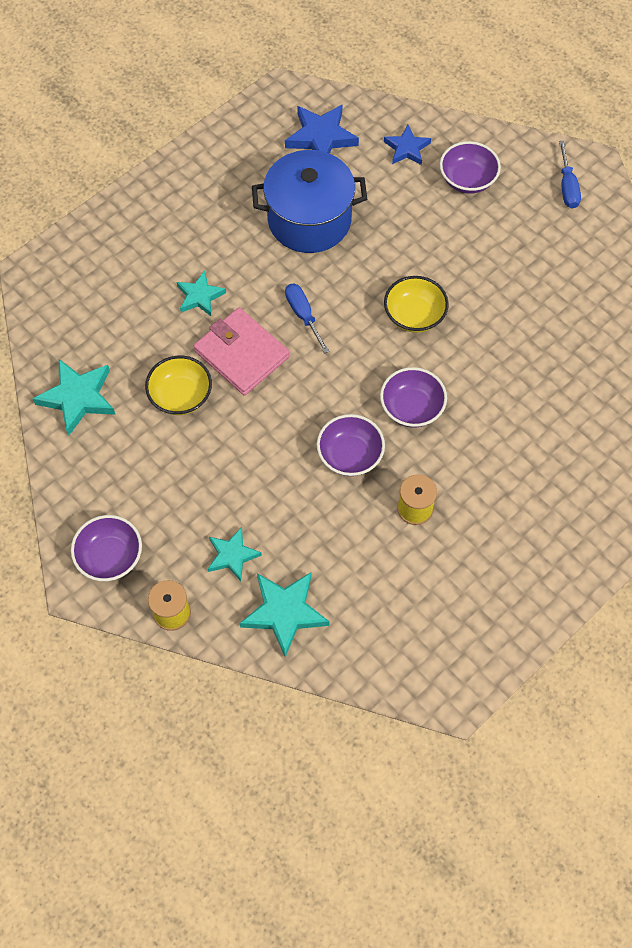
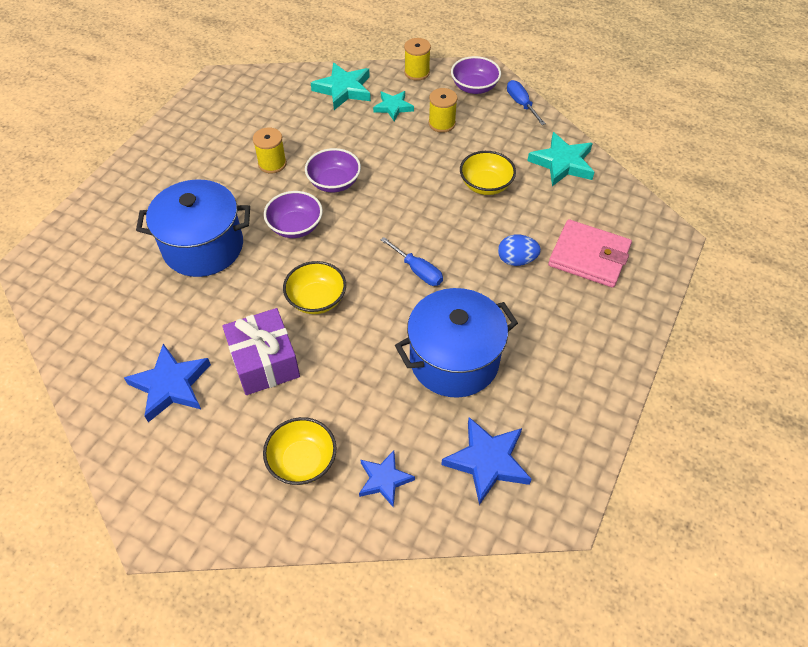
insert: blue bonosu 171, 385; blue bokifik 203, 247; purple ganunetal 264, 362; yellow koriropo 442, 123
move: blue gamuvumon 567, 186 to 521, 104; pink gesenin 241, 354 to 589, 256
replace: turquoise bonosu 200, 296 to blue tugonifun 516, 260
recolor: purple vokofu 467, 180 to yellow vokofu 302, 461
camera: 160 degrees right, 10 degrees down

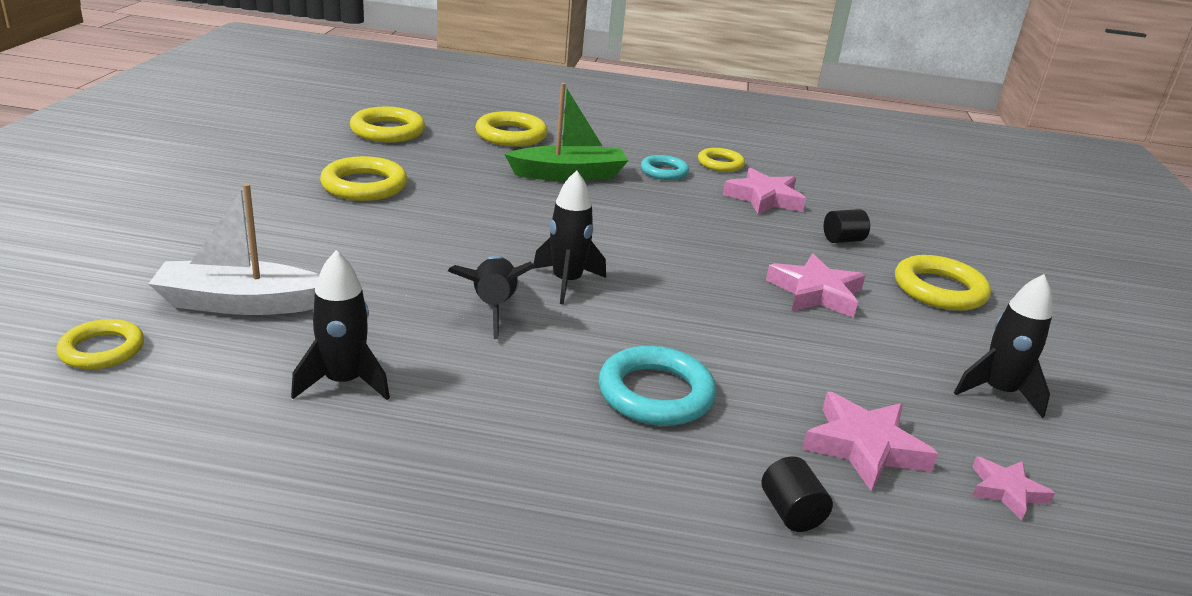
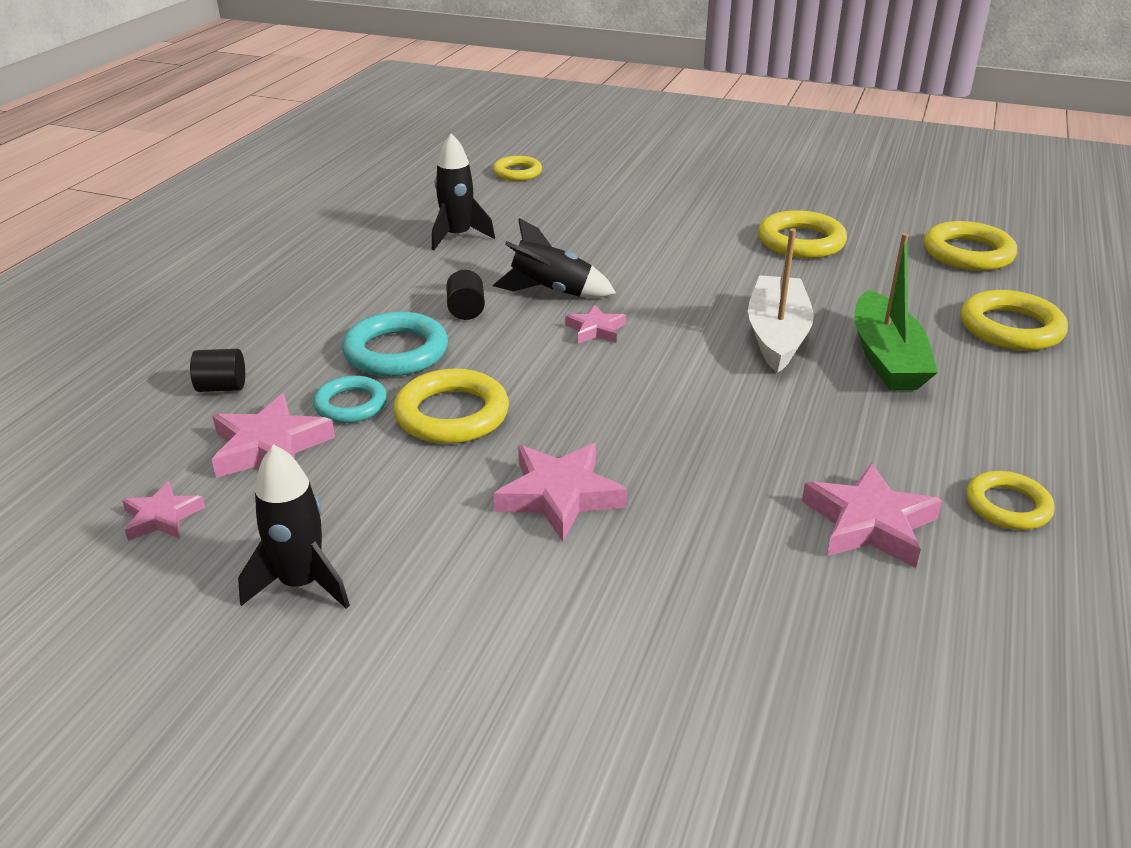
move: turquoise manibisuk 664, 172 to 351, 405; yellow manibisuk 939, 290 to 452, 414; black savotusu 842, 240 to 466, 310; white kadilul 240, 303 to 777, 335
replace: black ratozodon 566, 282 to pink bonosu 595, 330
camera: 105 degrees right, 5 degrees up

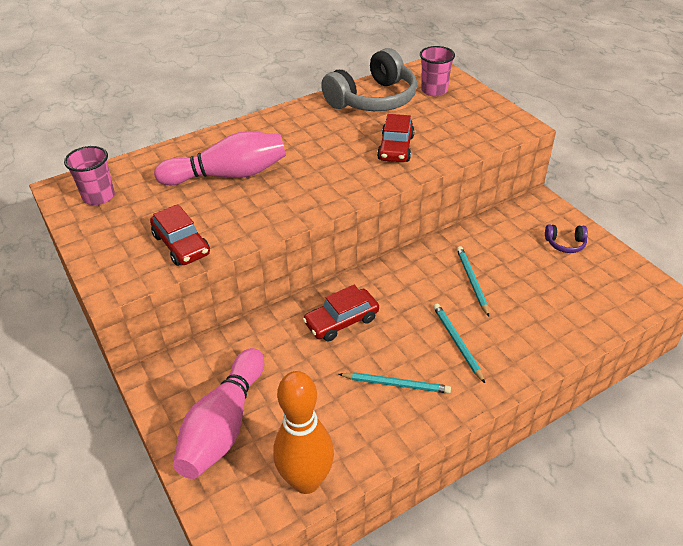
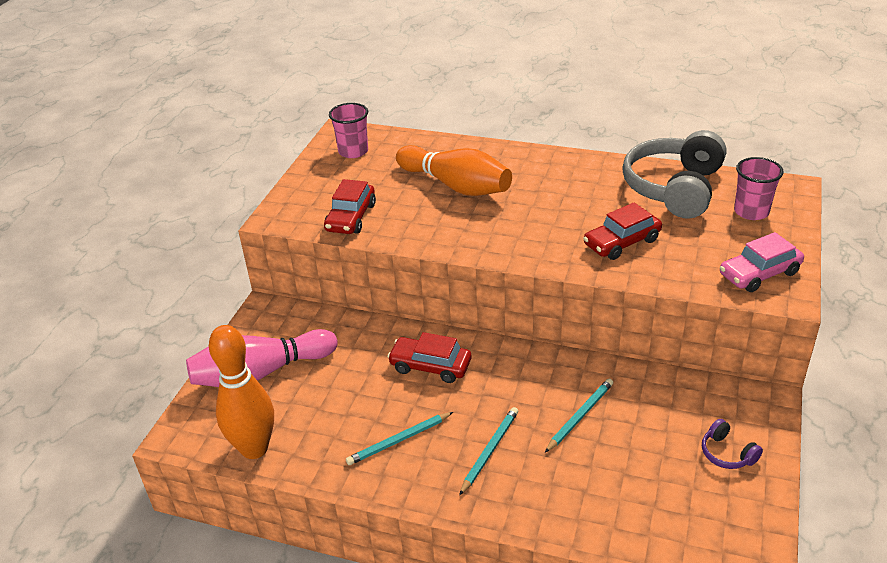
insert: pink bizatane 759, 274
recolor: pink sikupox 228, 175 to orange sikupox 456, 186
rotate: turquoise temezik 396, 384 = 399, 440 90 degrees clockwise; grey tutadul 373, 99 = 674, 188 105 degrees clockwise
camera: 50 degrees right, 5 degrees down

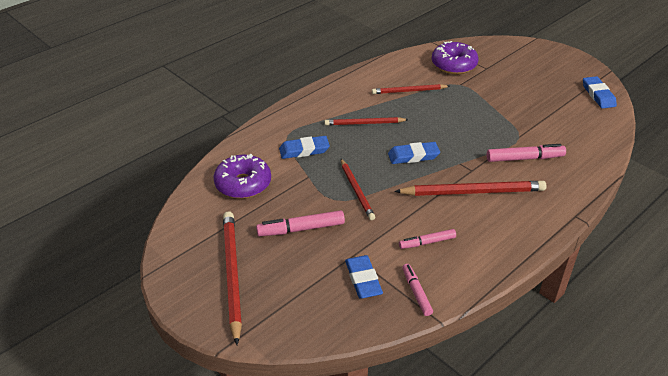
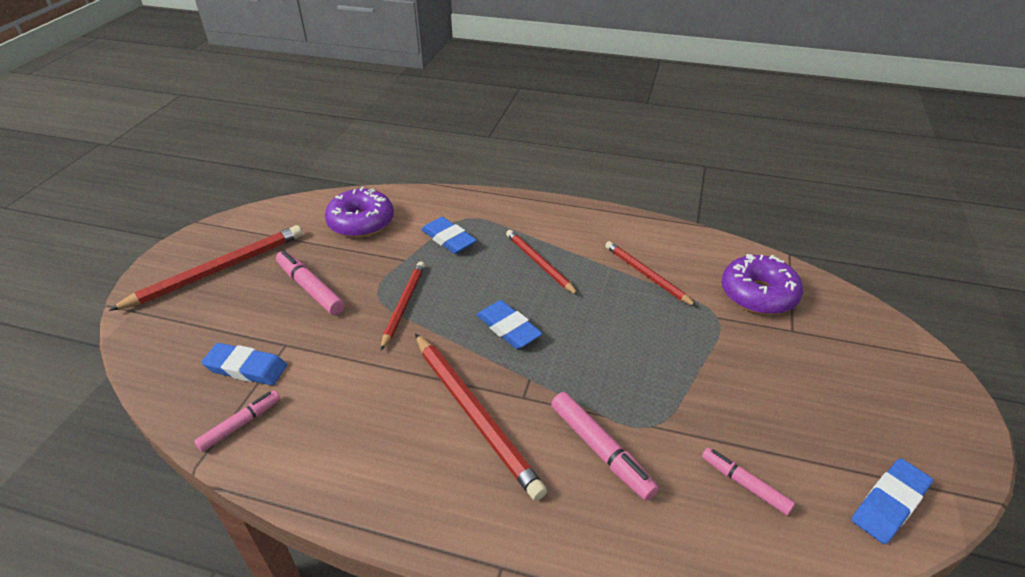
move: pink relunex 427, 242 to 744, 484
rotate: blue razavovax 363, 279 = 246, 368 60 degrees clockwise; red temezik 357, 190 = 403, 305 150 degrees clockwise
camera: 60 degrees right, 0 degrees up

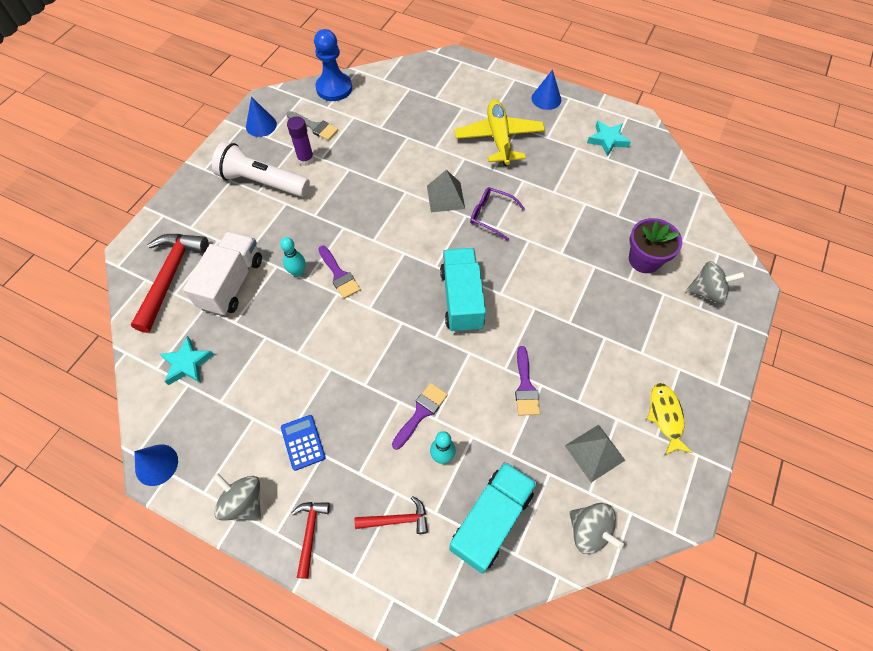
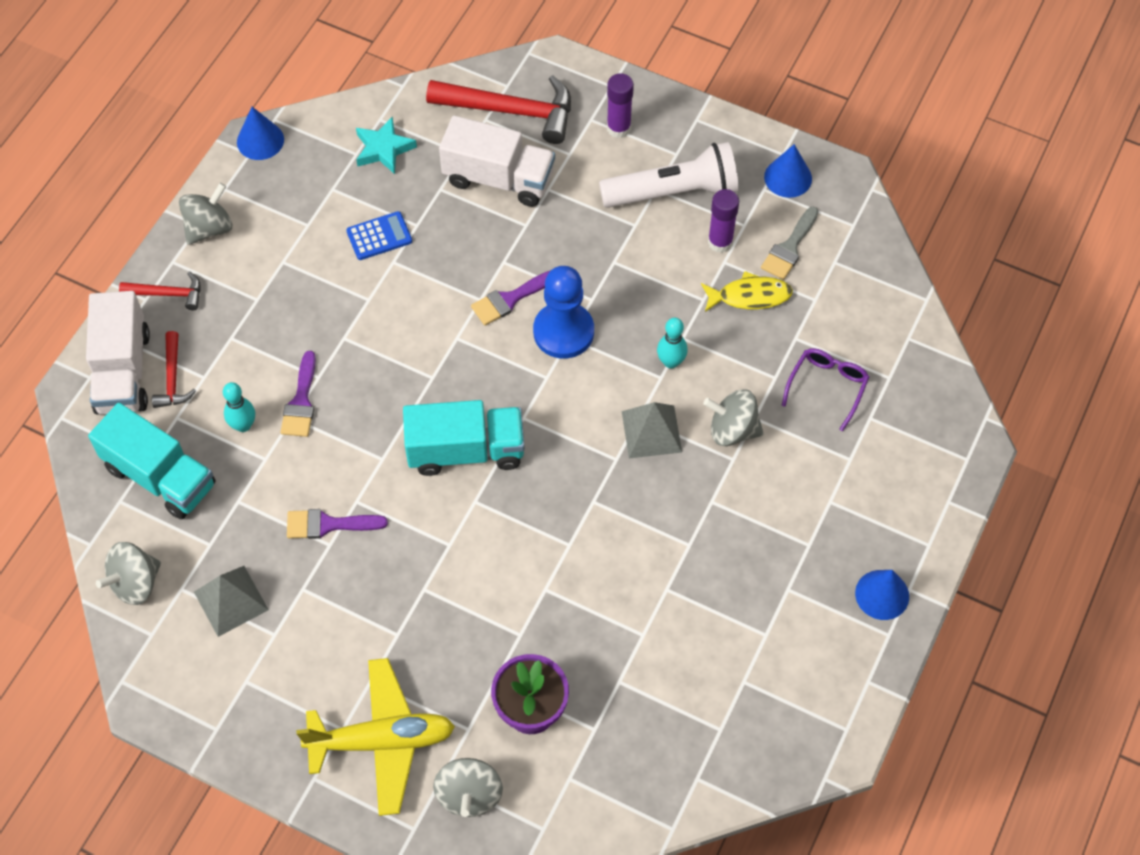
delete: turquoise bonosu 607, 140
insert: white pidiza 123, 371; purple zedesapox 618, 128; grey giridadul 732, 430
move: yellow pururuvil 499, 138 to 382, 741; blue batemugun 303, 442 to 379, 236; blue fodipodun 334, 88 to 563, 332; turquoise sikupox 298, 272 to 671, 362; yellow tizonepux 665, 417 to 750, 296; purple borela 491, 215 to 827, 386
rotate: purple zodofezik 421, 412 = 301, 401 60 degrees clockwise; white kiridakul 262, 182 = 673, 192 60 degrees clockwise
camera: 90 degrees right, 0 degrees up

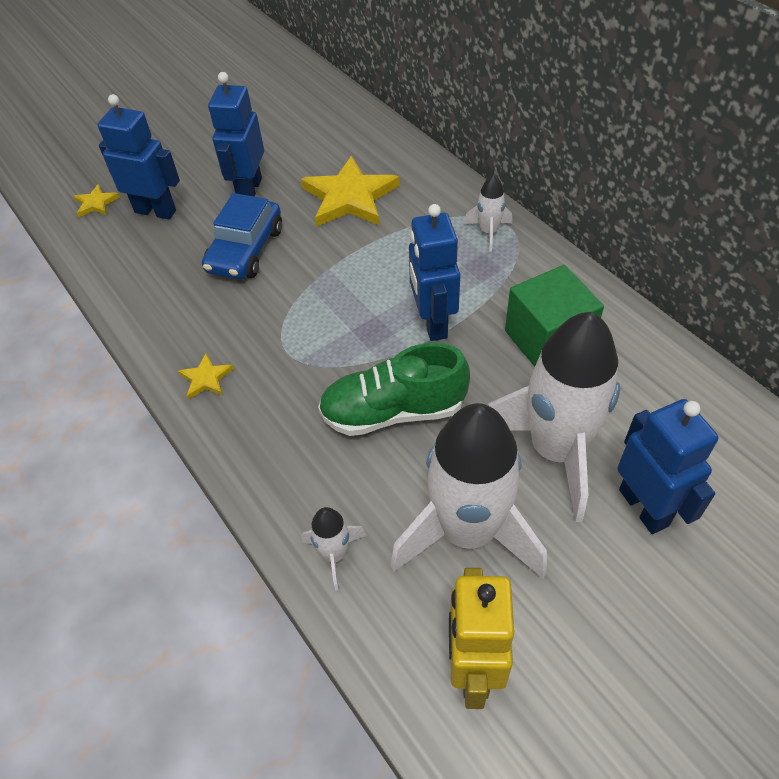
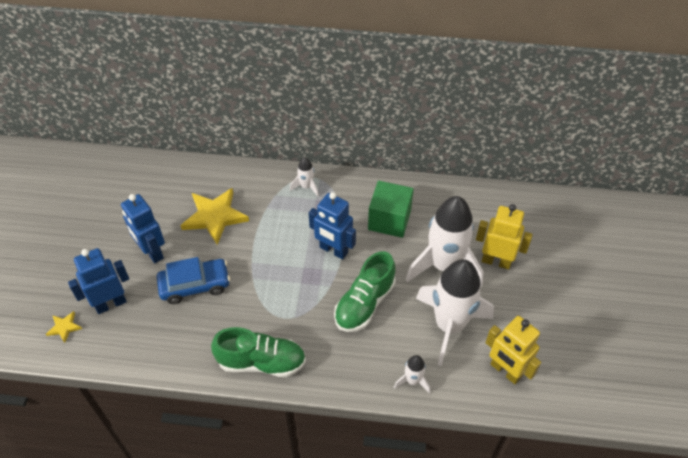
replace: yellow bonosu 206, 378 to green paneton 261, 362
recolor: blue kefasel 644, 507 to yellow kefasel 496, 261
rotate: blue bizatane 245, 250 = 195, 285 75 degrees counterclockwise
camera: 50 degrees left, 0 degrees up

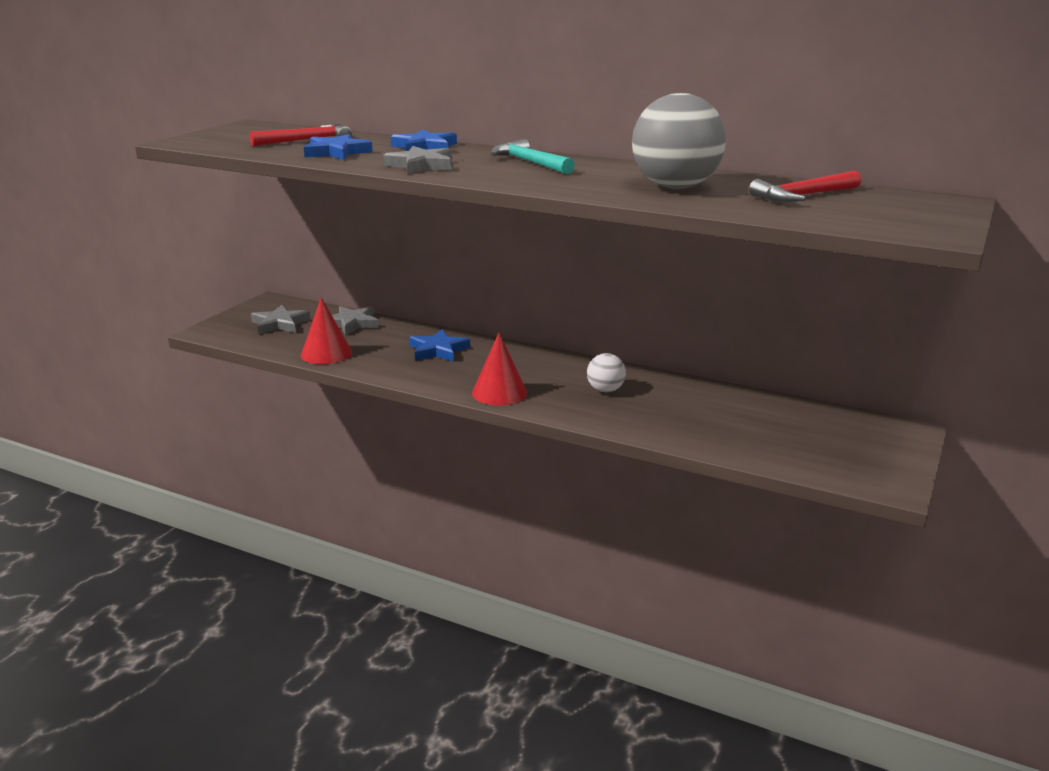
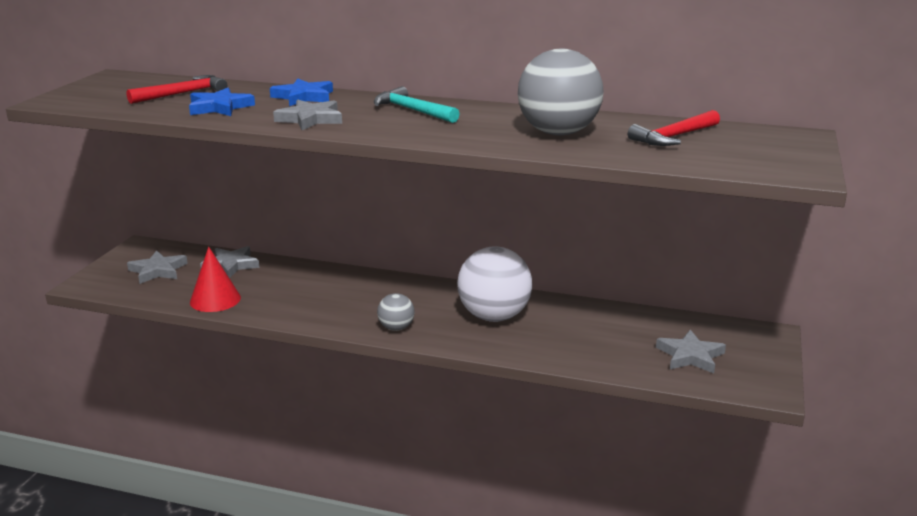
delete: blue bonosu 438, 350
insert: grey bonosu 690, 356
replace: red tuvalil 499, 393 to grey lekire 396, 328
resize: white lekire 605, 390 = 494, 316 x2.04
camera: 10 degrees left, 0 degrees up

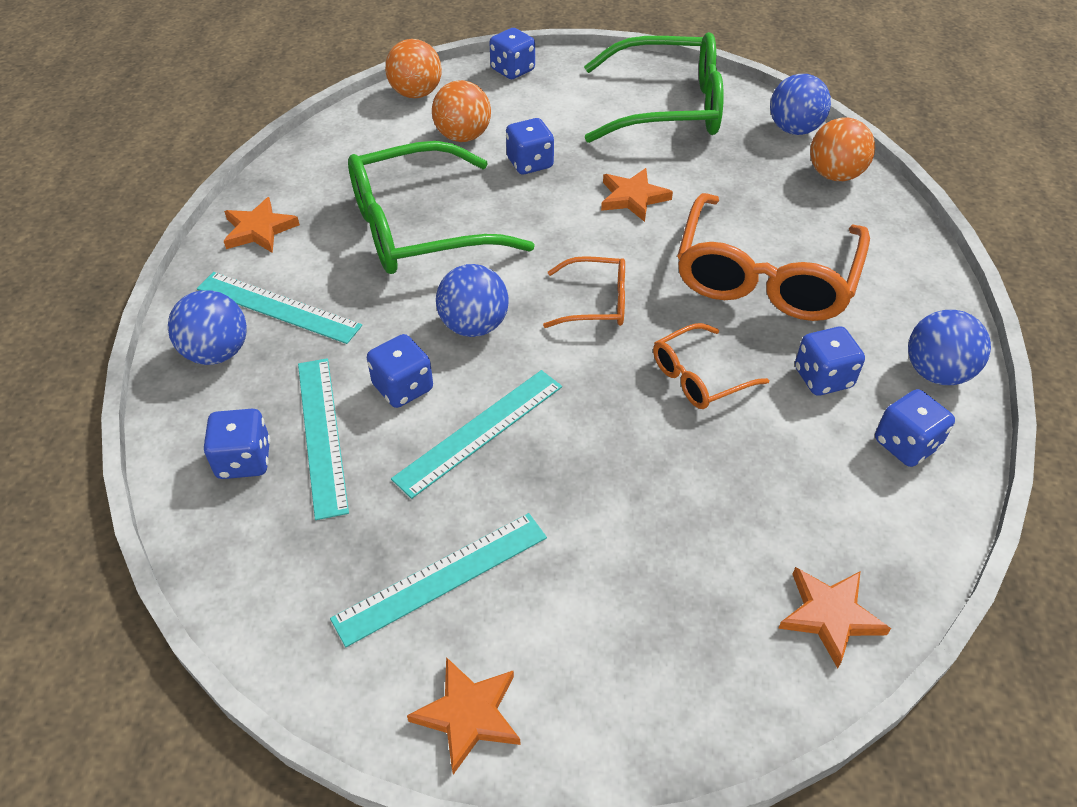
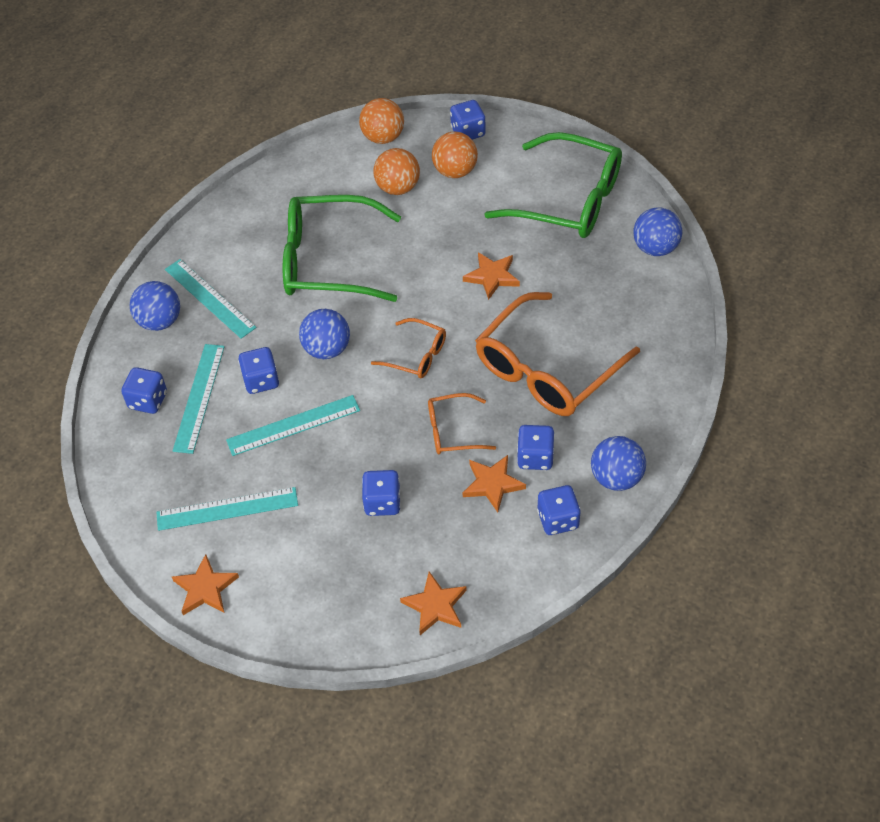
move: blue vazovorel 530, 163 to 382, 502; orange lekire 834, 175 to 455, 171; orange bonosu 259, 230 to 492, 484
camera: 25 degrees right, 5 degrees up

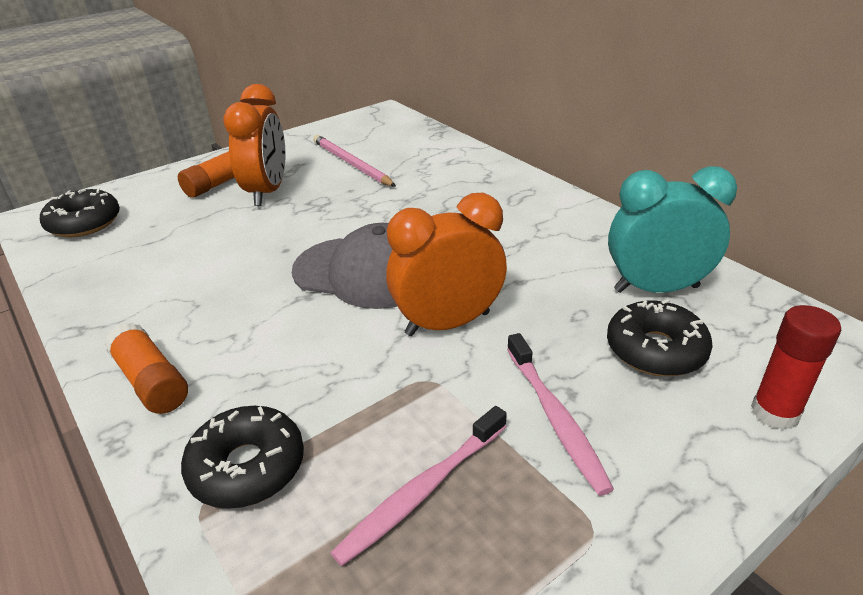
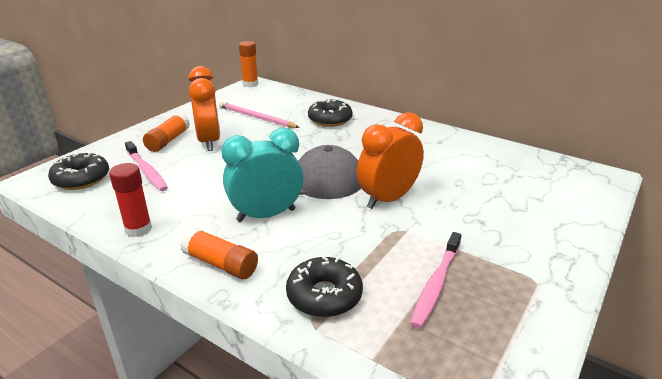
insert: orange zedesapox 250, 84
move: red zedesapox 775, 412 to 138, 229; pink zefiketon 555, 418 to 146, 171; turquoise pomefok 656, 288 to 266, 215; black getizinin 655, 350 to 330, 119
camera: 20 degrees left, 5 degrees down

